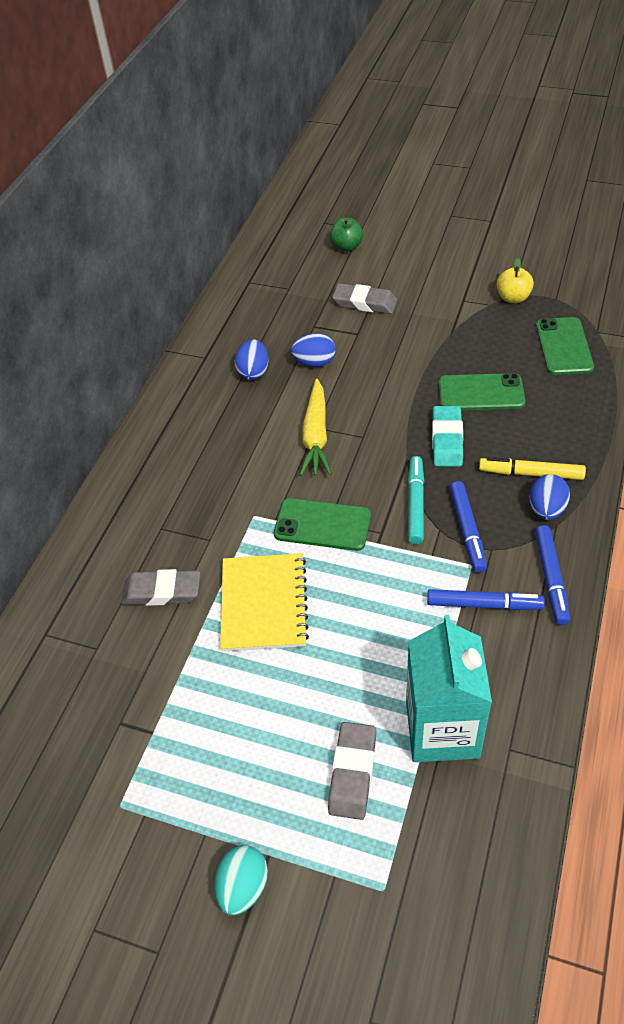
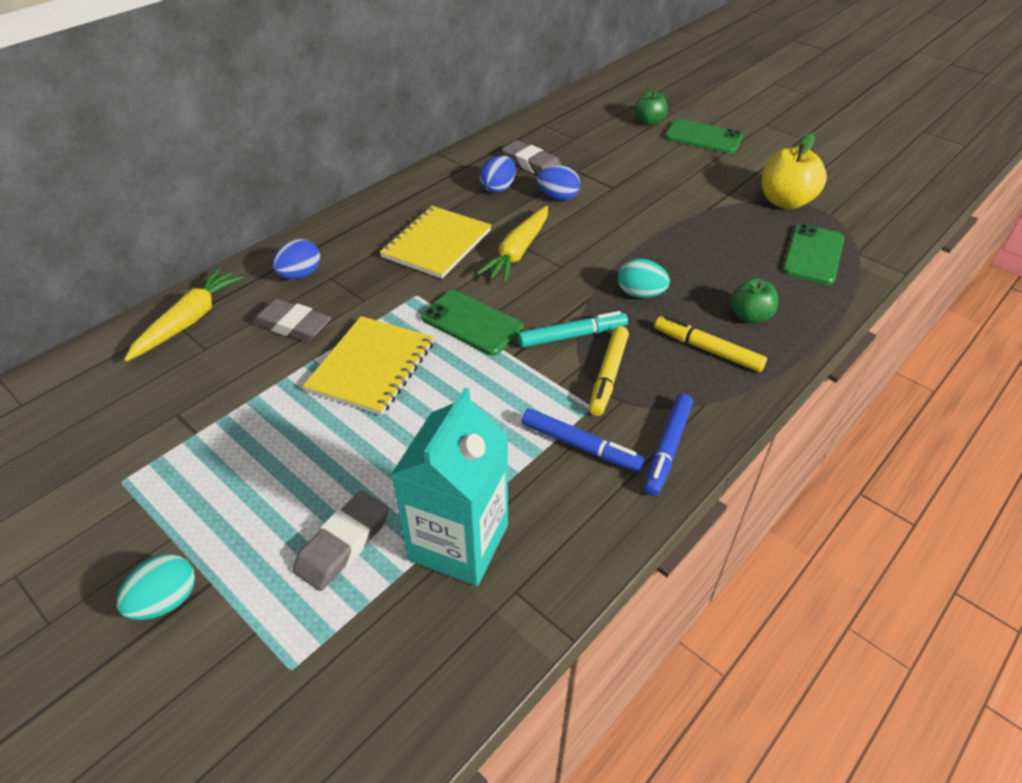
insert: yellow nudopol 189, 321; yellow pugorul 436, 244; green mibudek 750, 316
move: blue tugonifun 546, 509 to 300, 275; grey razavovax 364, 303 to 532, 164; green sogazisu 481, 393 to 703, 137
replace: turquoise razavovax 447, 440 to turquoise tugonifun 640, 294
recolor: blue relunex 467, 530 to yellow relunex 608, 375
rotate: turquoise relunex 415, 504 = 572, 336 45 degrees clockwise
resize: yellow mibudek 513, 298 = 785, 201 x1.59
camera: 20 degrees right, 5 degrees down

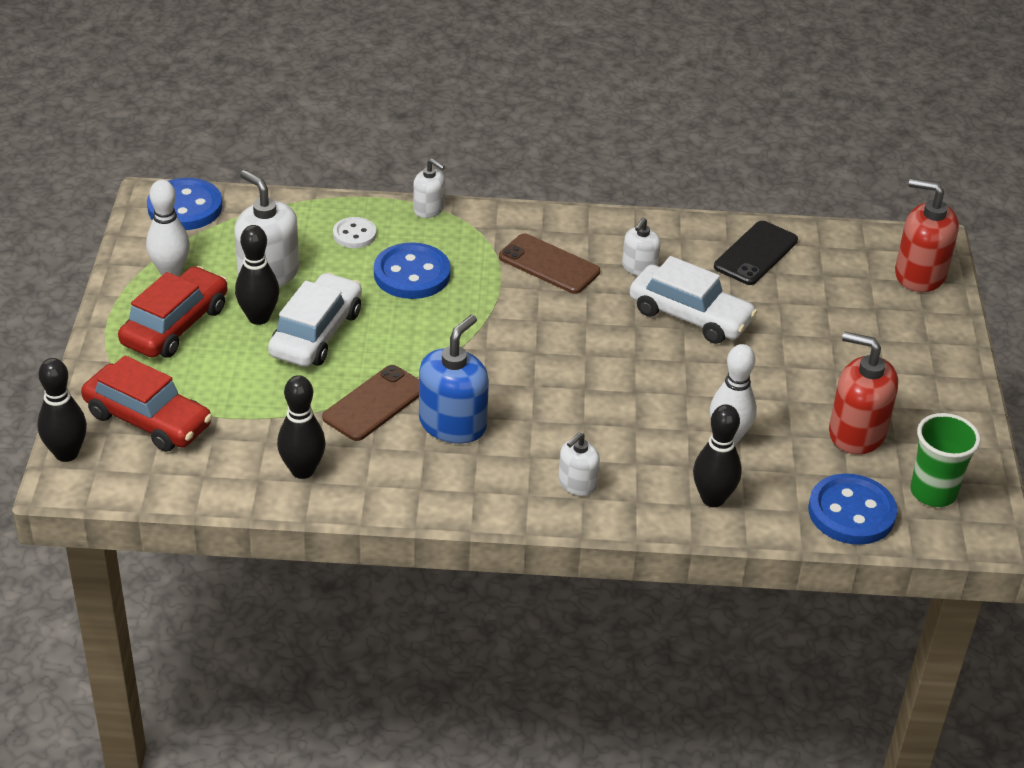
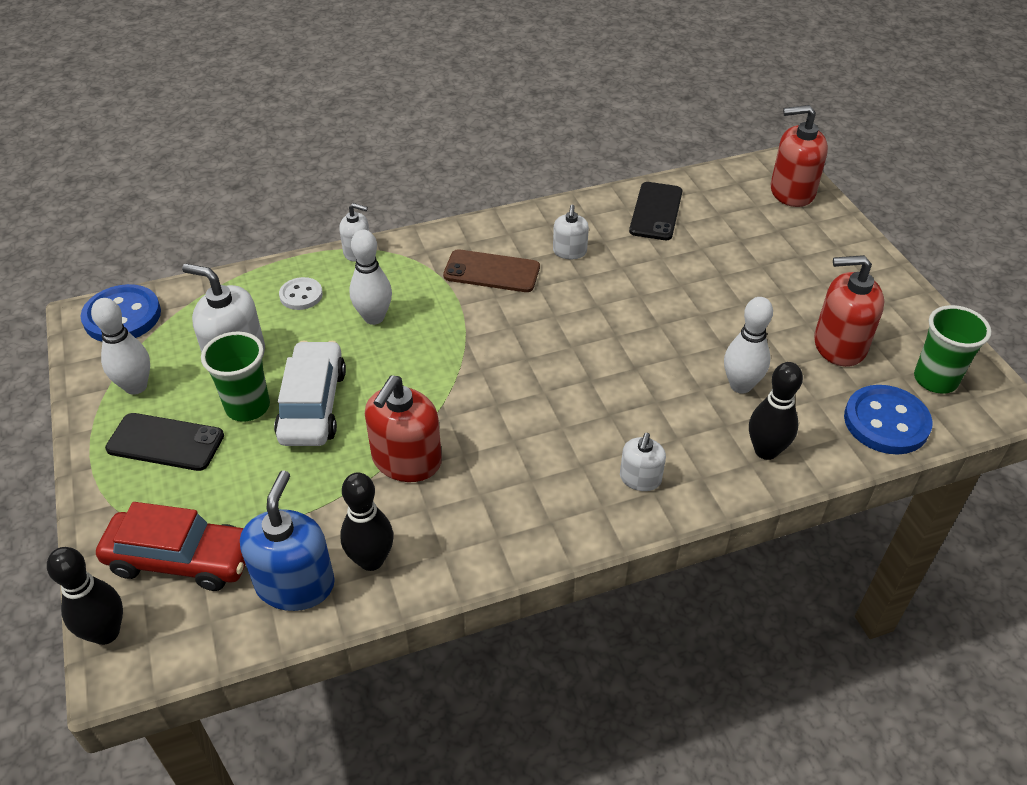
delete: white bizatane 690, 316
move: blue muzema 453, 424 to 295, 584
replace: red bizatane 175, 325 to black sogazisu 165, 442; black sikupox 259, 317 to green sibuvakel 248, 407; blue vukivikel 412, 274 to white sikupox 374, 317; brown sogazisu 375, 403 to red muzema 406, 460
camera: 20 degrees left, 5 degrees up

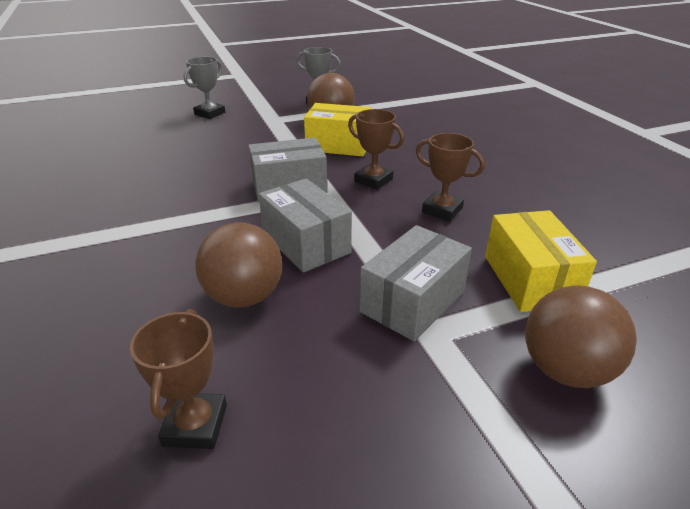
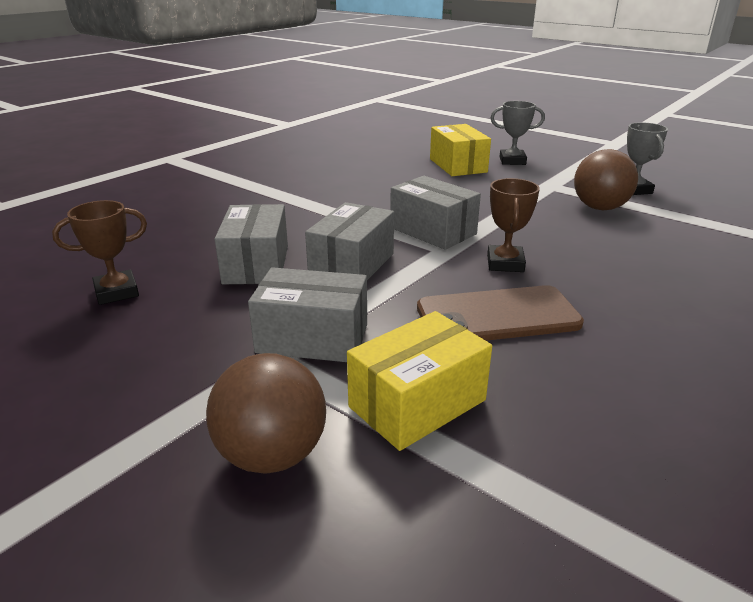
move: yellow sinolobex 338, 145 to 458, 165
replace: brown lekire 244, 297 to grey sinolobex 256, 264; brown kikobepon 442, 210 to brown sogazisu 497, 316
camera: 60 degrees right, 5 degrees down

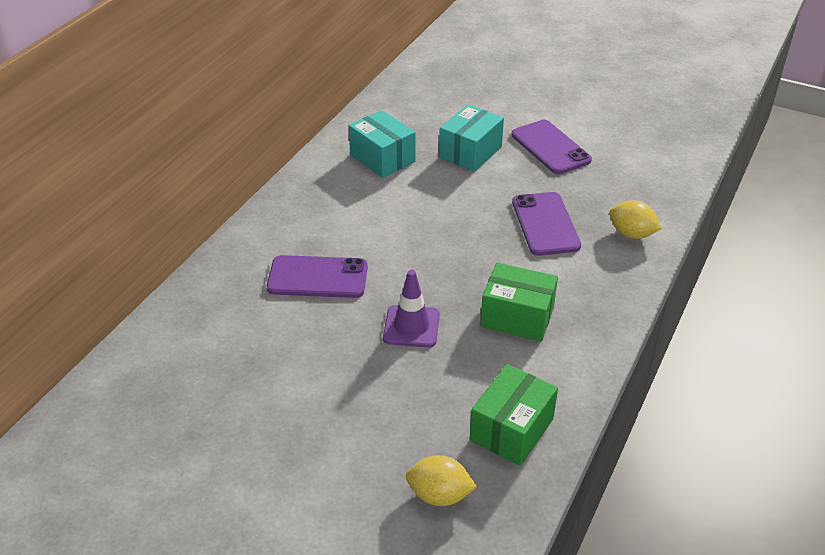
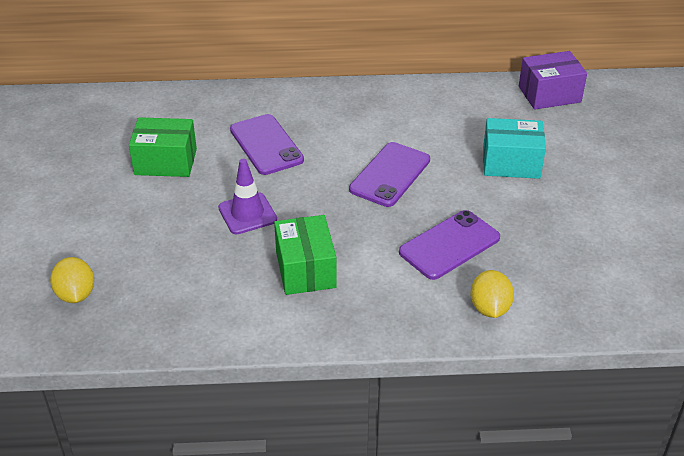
delete: turquoise sinolobex 382, 158
insert: purple sinolobex 549, 94
move: green sinolobex 511, 429 to 165, 162; purple sogazisu 550, 147 to 390, 175
camera: 60 degrees right, 0 degrees up

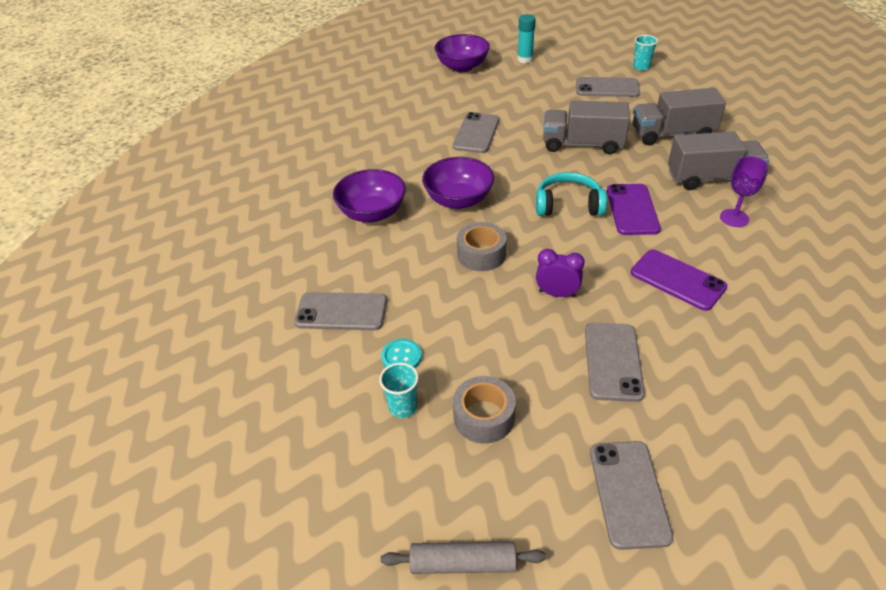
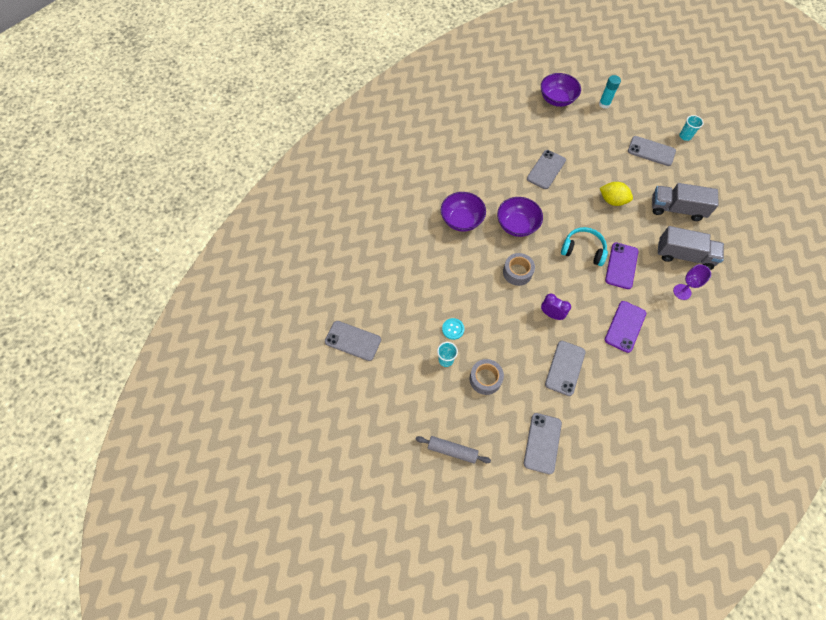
move: grey sogazisu 341, 311 to 353, 340
replace: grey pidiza 582, 144 to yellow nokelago 612, 200
rotate: purple sogazisu 677, 280 = 625, 326 60 degrees clockwise
camera: 15 degrees right, 20 degrees up

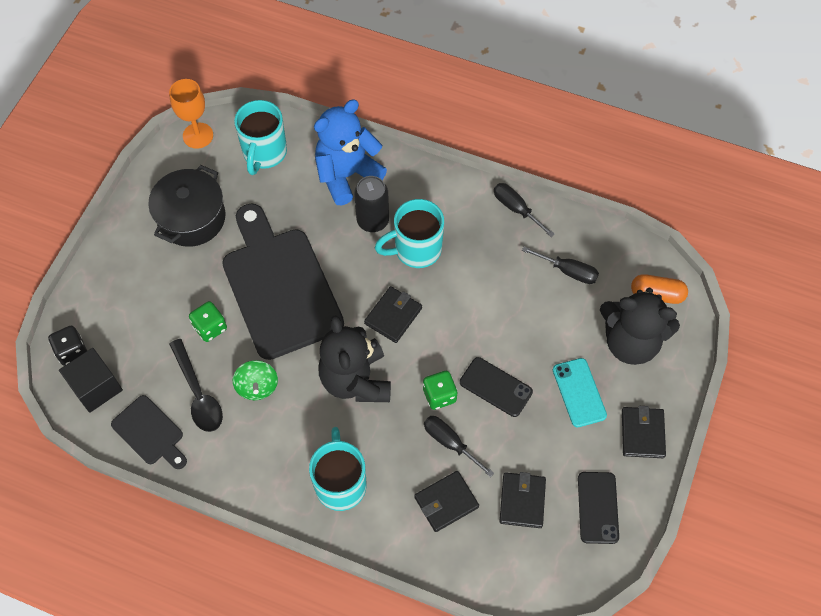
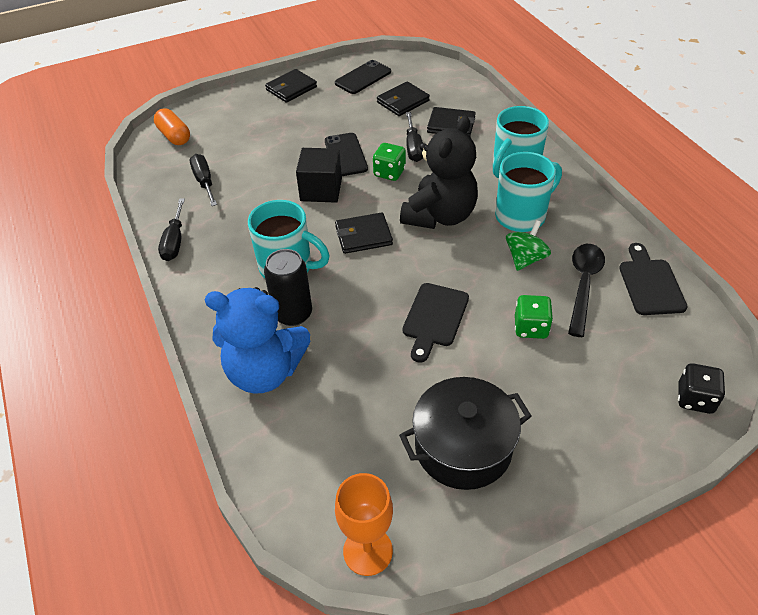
delete: turquoise sogazisu 579, 392; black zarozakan 630, 342
move: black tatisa 96, 387 to 321, 189; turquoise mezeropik 264, 153 to 522, 216
resize: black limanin 279, 287 = 434, 318 x0.48
camera: 135 degrees left, 15 degrees down

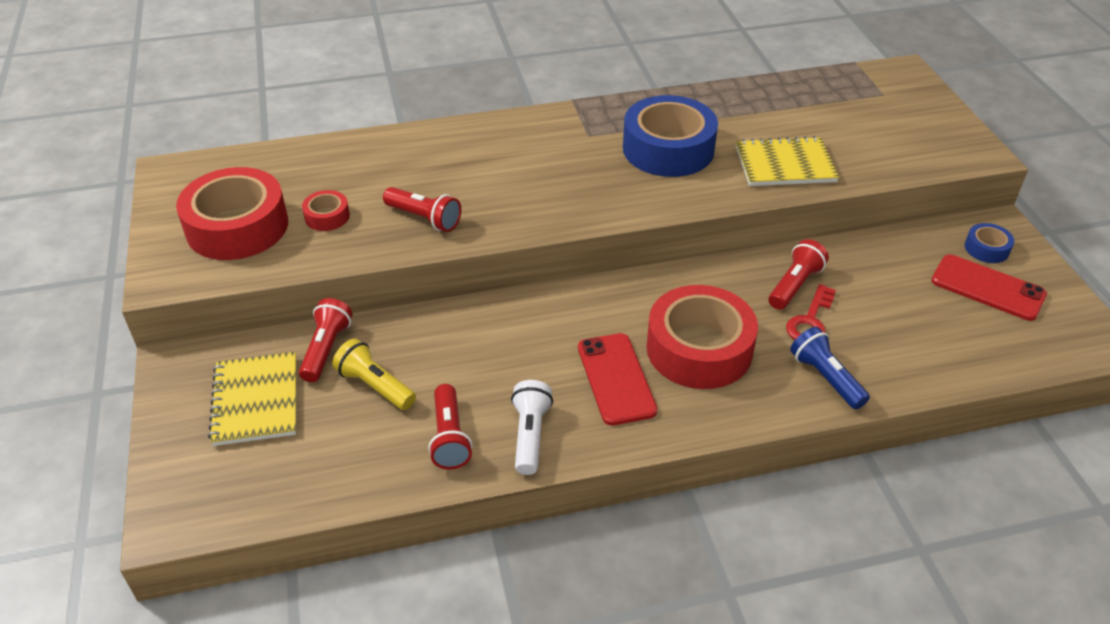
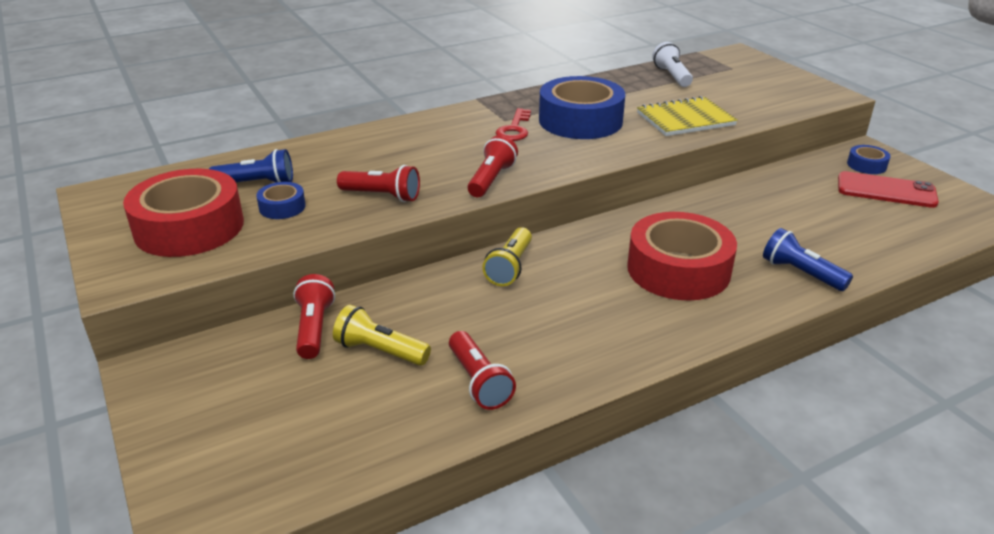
delete: yellow pugorul 256, 401; red sogazisu 616, 379
insert: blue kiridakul 257, 183; yellow kiridakul 510, 267
move: red kiridakul 794, 285 to 491, 179; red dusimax 810, 321 to 514, 129; white kiridakul 530, 435 to 672, 76
recolor: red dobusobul 327, 216 to blue dobusobul 282, 207
camera: 15 degrees left, 10 degrees down

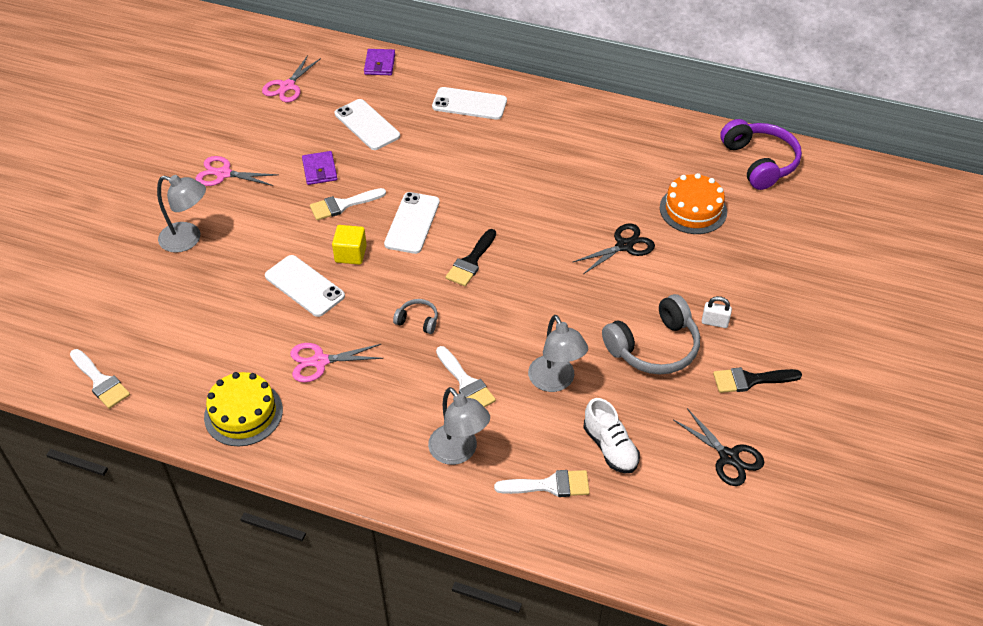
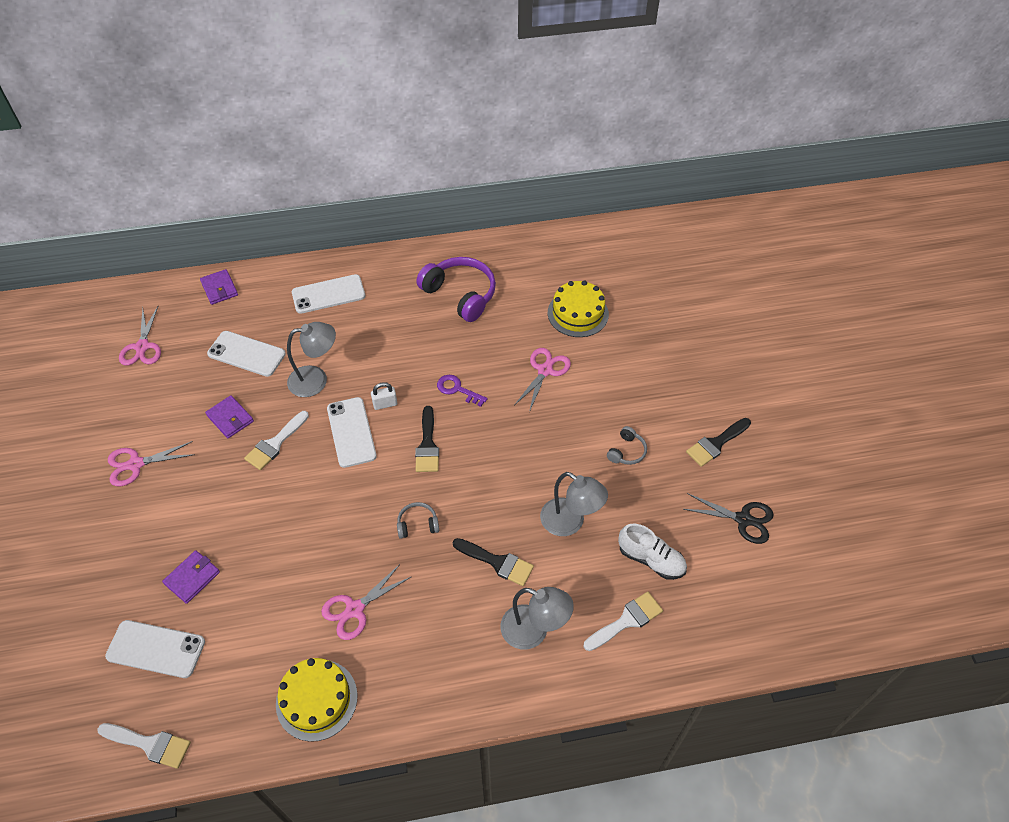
delete: yellow tatisa 350, 254
insert: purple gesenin 192, 578; purple dusimax 457, 389
move: white sogazisu 304, 286 to 156, 649; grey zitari 188, 239 to 316, 380; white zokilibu 714, 322 to 385, 404; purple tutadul 759, 162 to 460, 294
recolor: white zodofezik 466, 383 to black zodofezik 497, 562; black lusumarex 624, 246 to pink lusumarex 545, 370; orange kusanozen 693, 210 to yellow kusanozen 578, 313
resize: grey tutadul 654, 347 = 627, 451 x0.48
camera: 30 degrees left, 5 degrees up

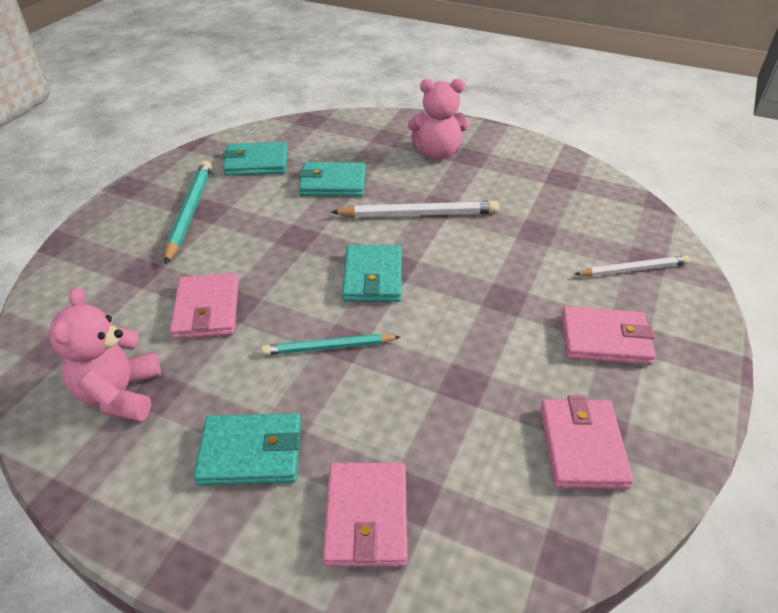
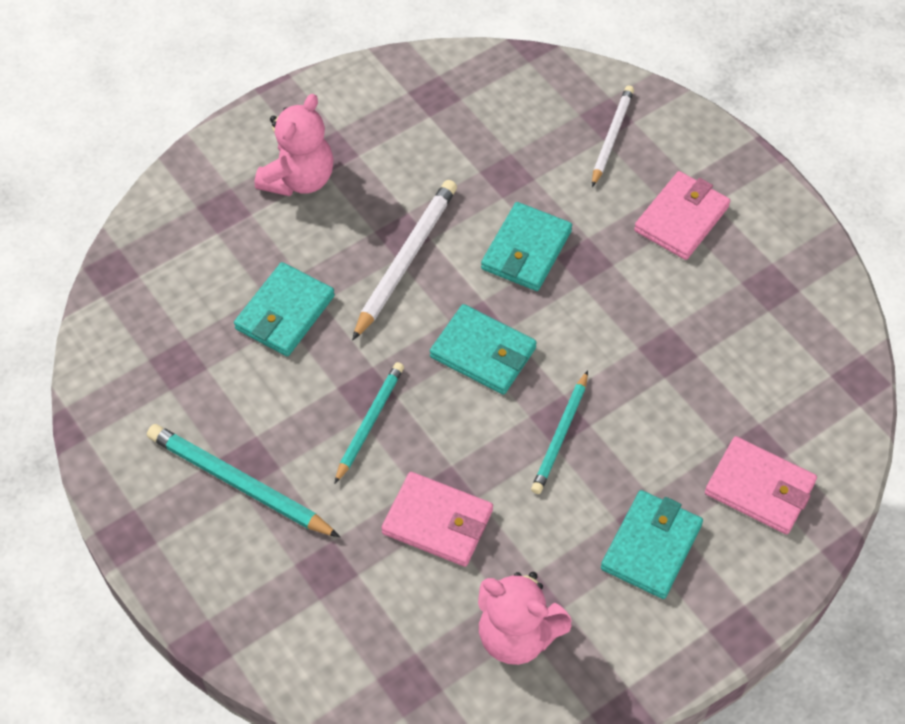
delete: pink gesenin 582, 446
insert: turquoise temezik 369, 422
move: turquoise gesenin 256, 163 to 526, 250
camera: 60 degrees left, 15 degrees up

